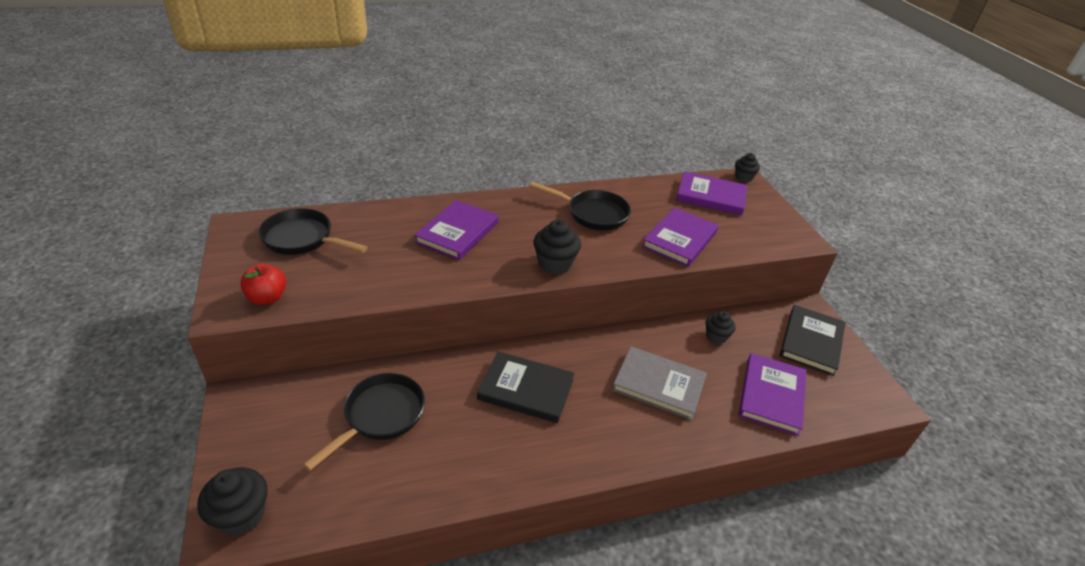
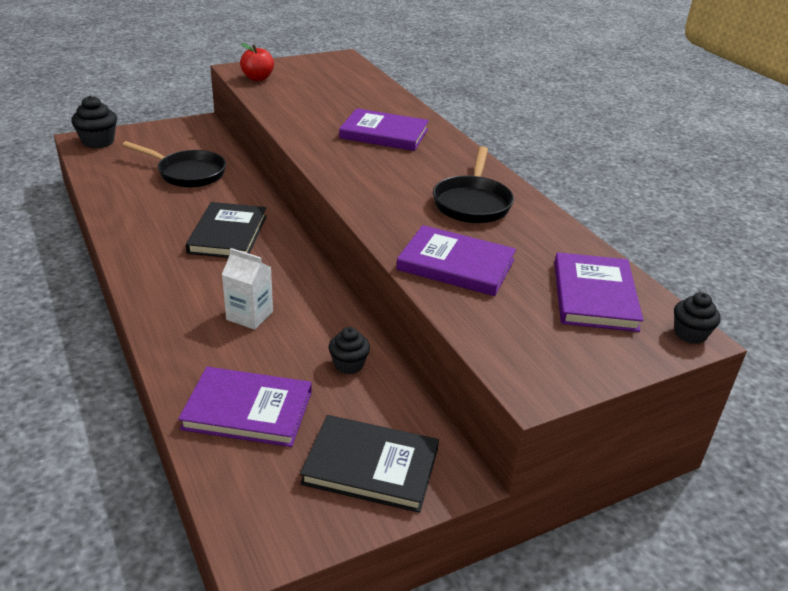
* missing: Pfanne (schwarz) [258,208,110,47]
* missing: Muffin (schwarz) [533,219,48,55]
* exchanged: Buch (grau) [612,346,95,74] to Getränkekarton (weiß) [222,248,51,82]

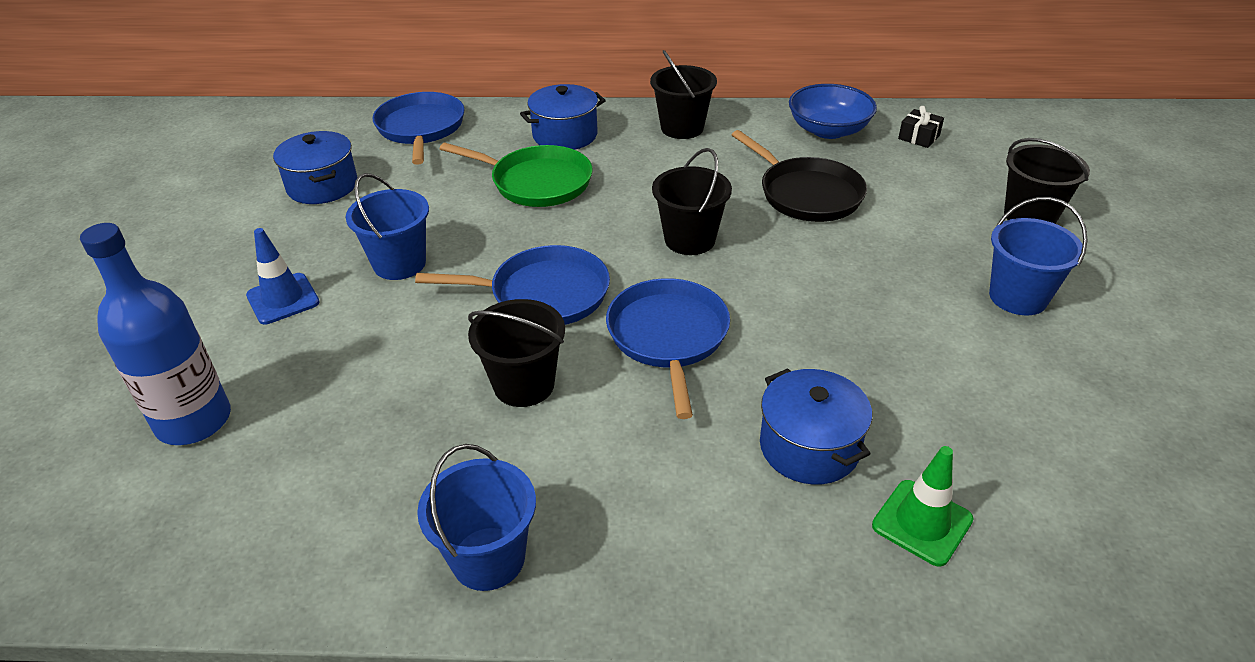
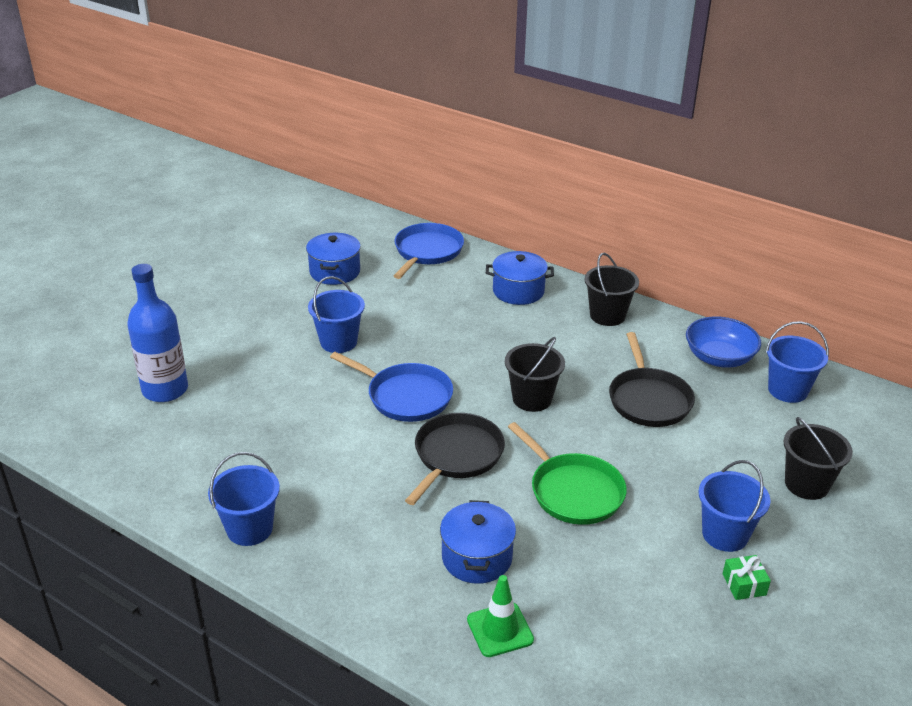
* missing: Leitkegel (blau) [246,228,73,96]
* relocated: Pfanne (grün) [440,142,153,65] to [508,422,119,103]
* missing: Eimer (schwarz) [468,299,97,108]
* colour: Pfanne (blau) [606,278,124,141] to Pfanne (schwarz) [405,413,100,92]
* exchanged: Geschenk (schwarz) [898,106,46,42] to Eimer (blau) [766,321,63,82]
* appeared: Geschenk (grün) [723,555,48,45]

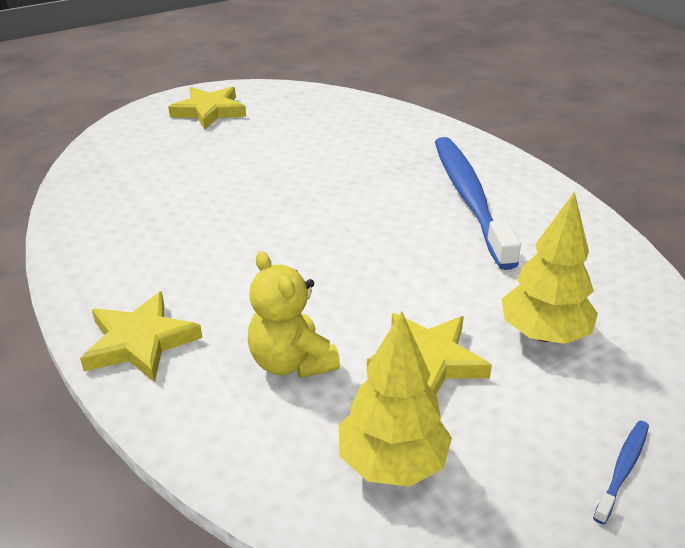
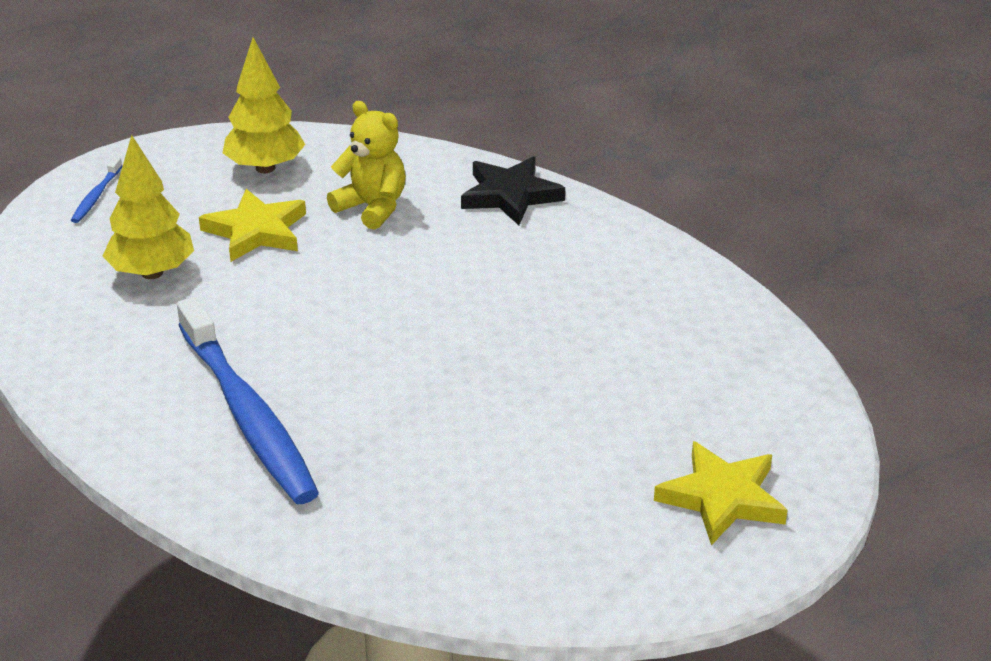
* colour: Stern (gelb) [80,291,122,91] to Stern (schwarz) [461,157,104,68]

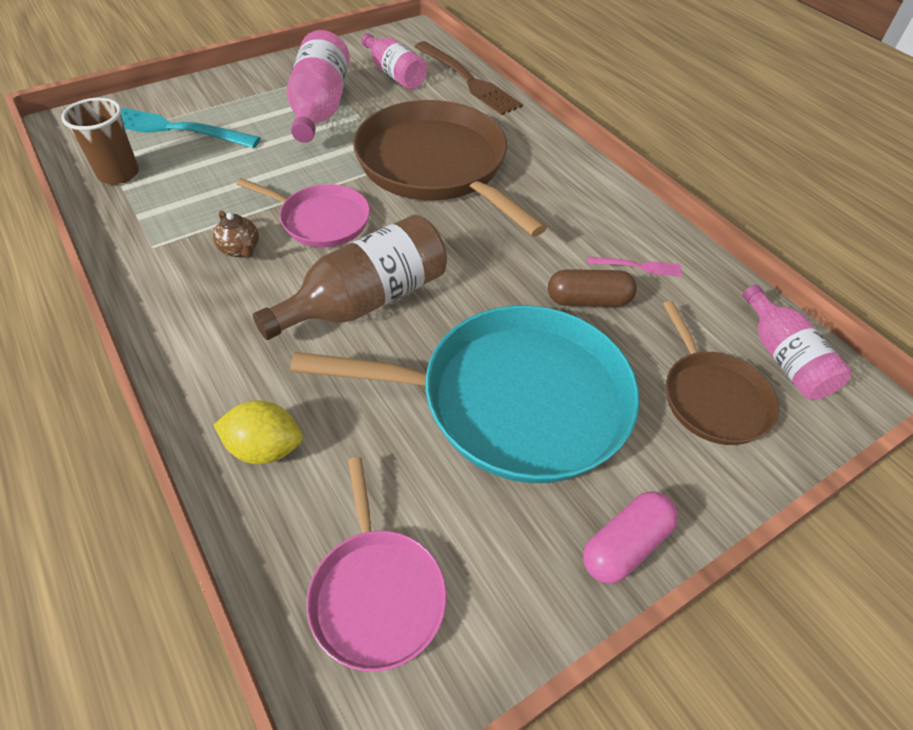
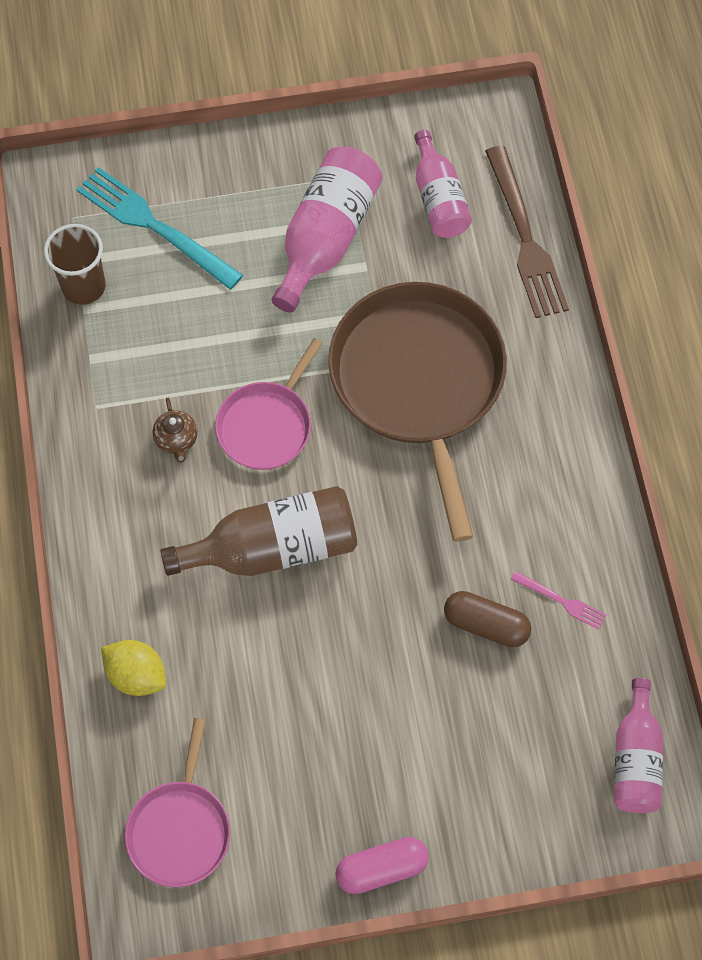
* spun: Pfanne (rosa) [237,178,133,69] = [215,338,108,132] 75 degrees clockwise
* missing: Pfanne (türkis) [290,305,350,178]
* missing: Pfanne (braun) [663,301,116,144]

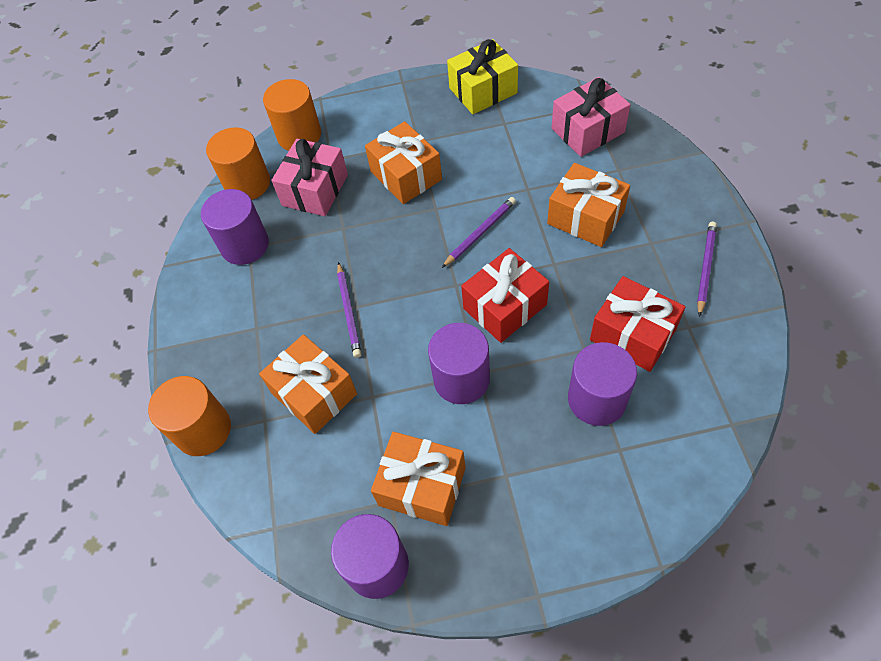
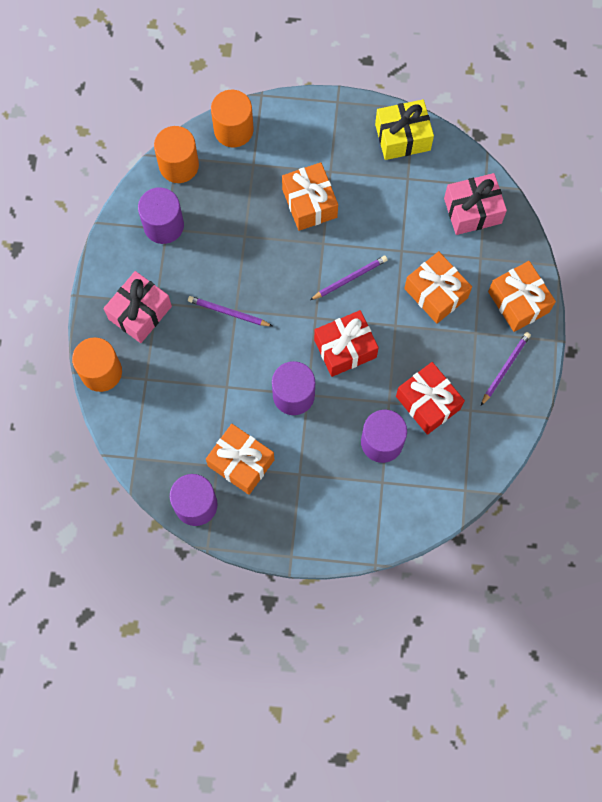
* relocated: Geschenk (orange) [259,335,98,99] to [488,261,68,71]
* relocated: Geschenk (rosa) [271,139,77,77] to [103,271,69,72]
* spun: Bleistift (lila) [337,262,24,96] = [188,296,84,30] 105 degrees clockwise

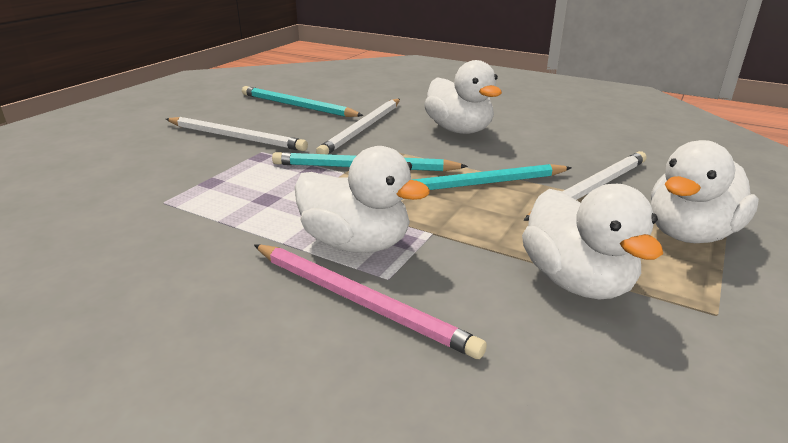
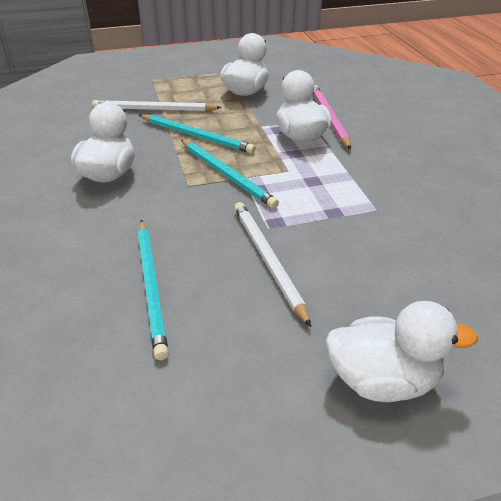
* missing: Bleistift (weiß) [316,99,84,55]
* relocated: Ente (weiß) [651,140,108,103] to [325,301,153,101]

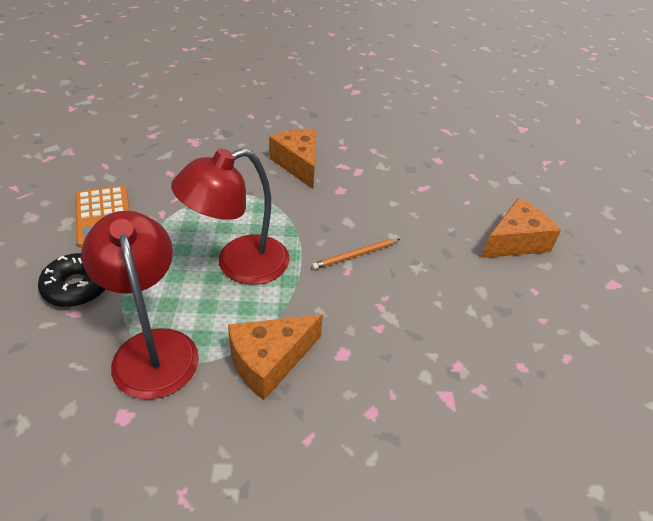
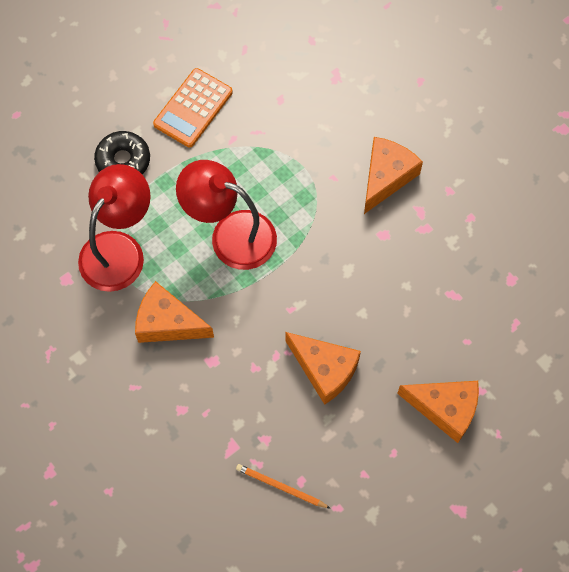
* relocated: Bleistift (orange) [312,239,88,31] to [236,464,95,45]
* appeared: Käse (orange) [286,332,75,73]

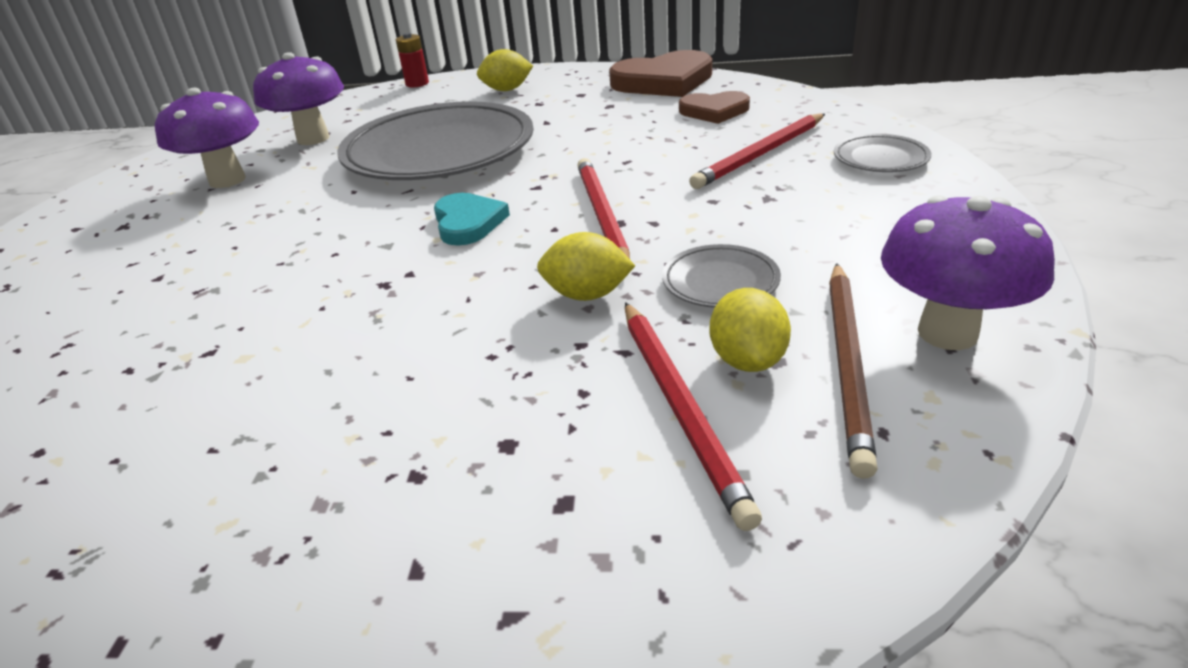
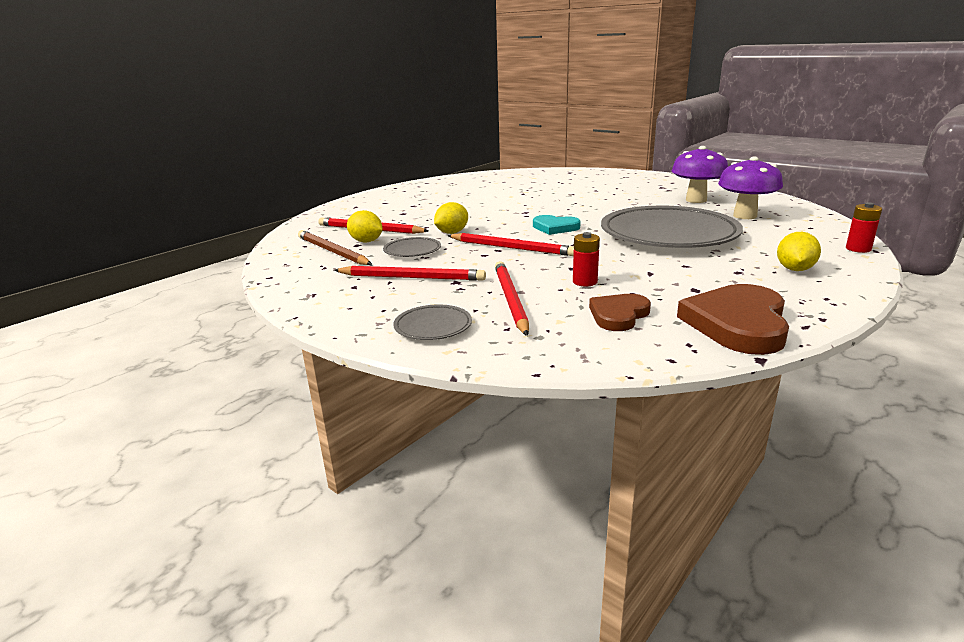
* missing: Pilz (lila) [881,195,174,155]
* appeared: Bleistift (rot) [334,266,152,15]
* appeared: Batterie (rot) [573,232,27,55]

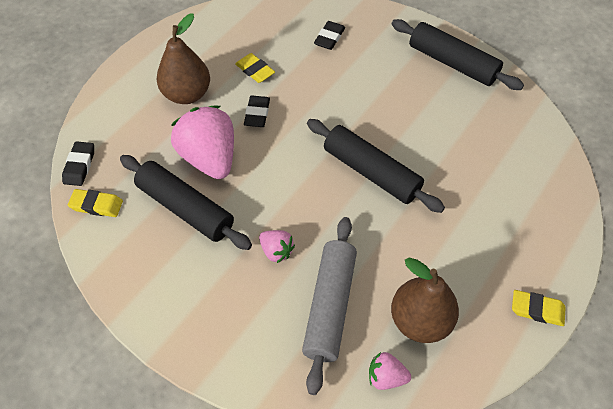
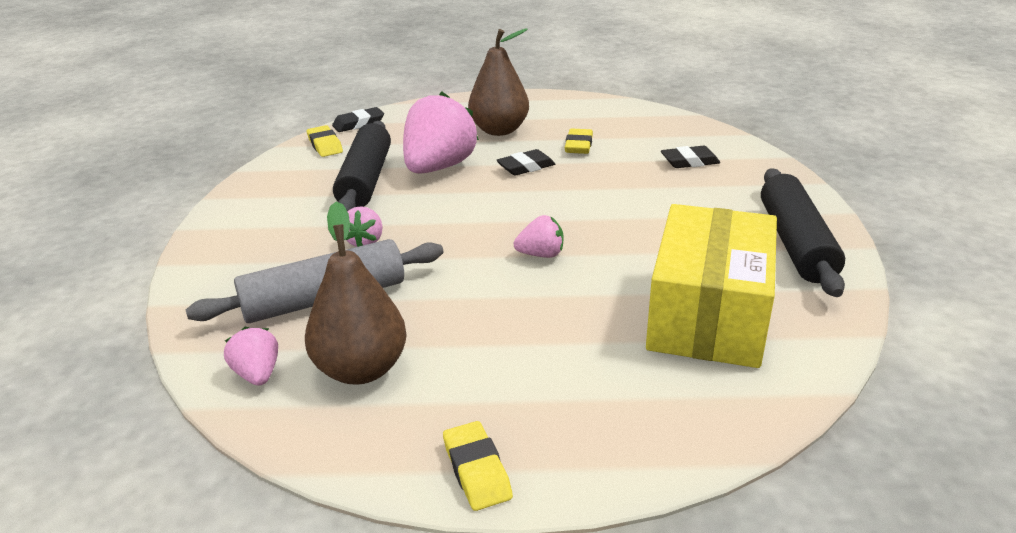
* exchanged: Nudelholz (schwarz) [307,119,138,94] to Erdbeere (rosa) [513,215,50,43]
* appeared: Schachtel (gelb) [646,204,131,164]

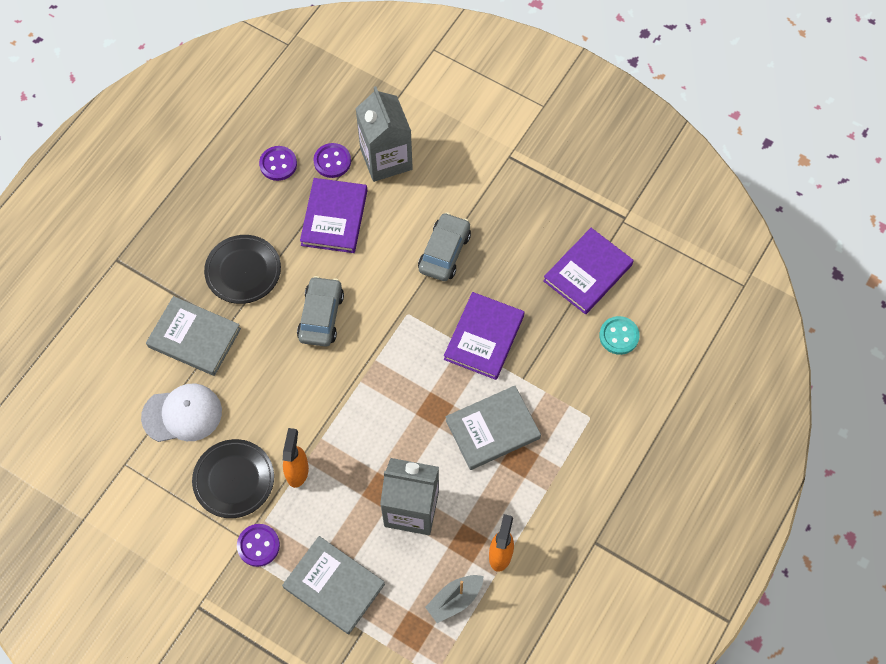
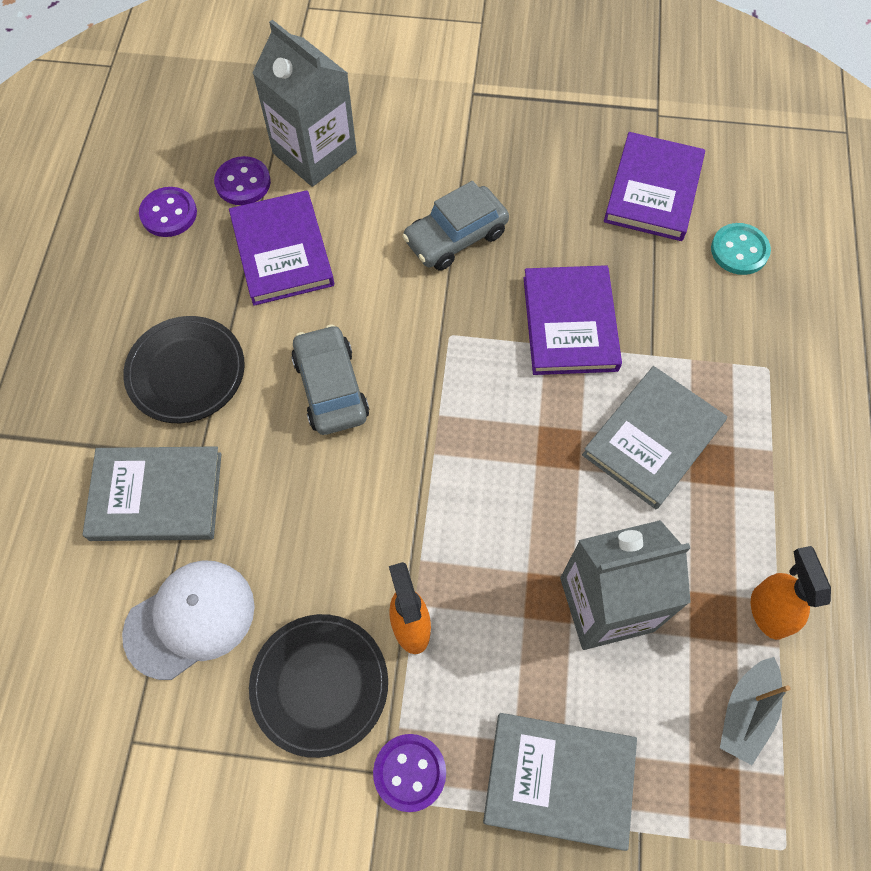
* spun: Auto (grau) [418,212,53,69] = [402,181,107,90] 120 degrees counterclockwise

